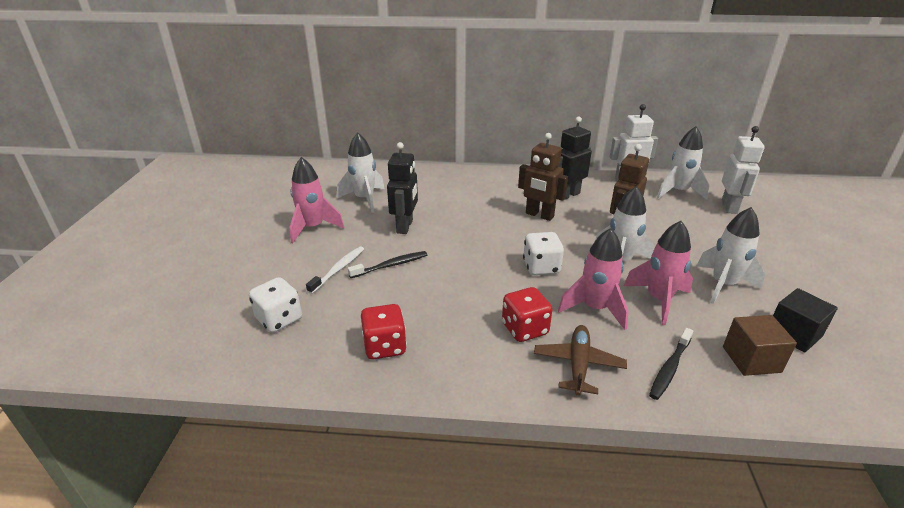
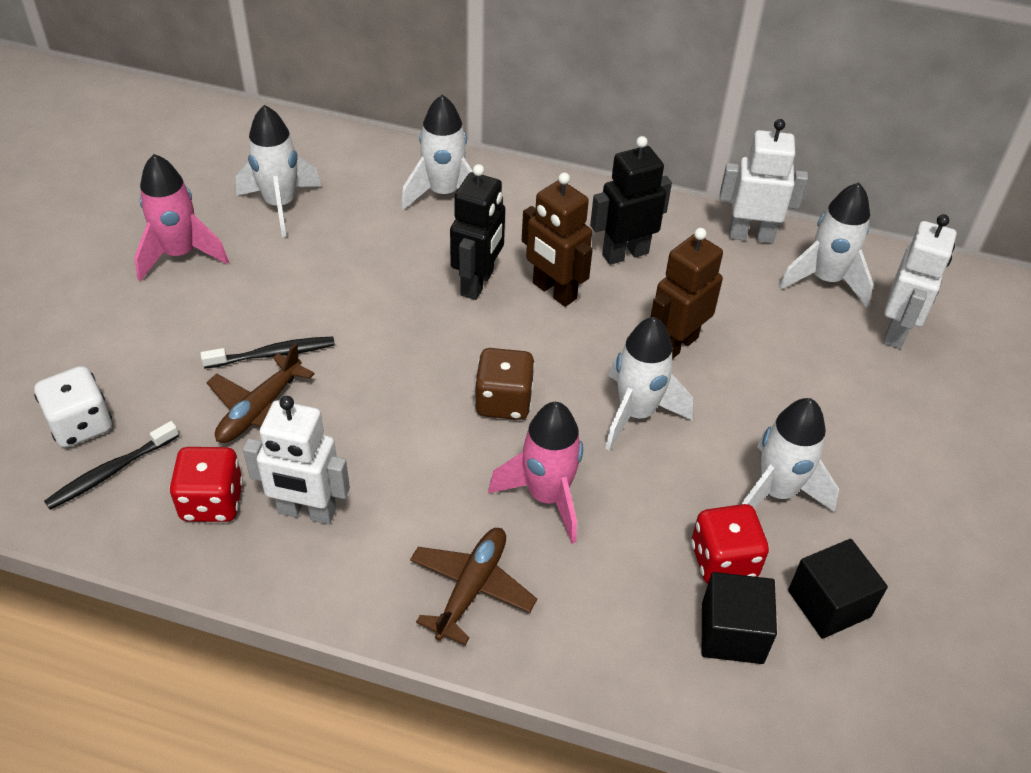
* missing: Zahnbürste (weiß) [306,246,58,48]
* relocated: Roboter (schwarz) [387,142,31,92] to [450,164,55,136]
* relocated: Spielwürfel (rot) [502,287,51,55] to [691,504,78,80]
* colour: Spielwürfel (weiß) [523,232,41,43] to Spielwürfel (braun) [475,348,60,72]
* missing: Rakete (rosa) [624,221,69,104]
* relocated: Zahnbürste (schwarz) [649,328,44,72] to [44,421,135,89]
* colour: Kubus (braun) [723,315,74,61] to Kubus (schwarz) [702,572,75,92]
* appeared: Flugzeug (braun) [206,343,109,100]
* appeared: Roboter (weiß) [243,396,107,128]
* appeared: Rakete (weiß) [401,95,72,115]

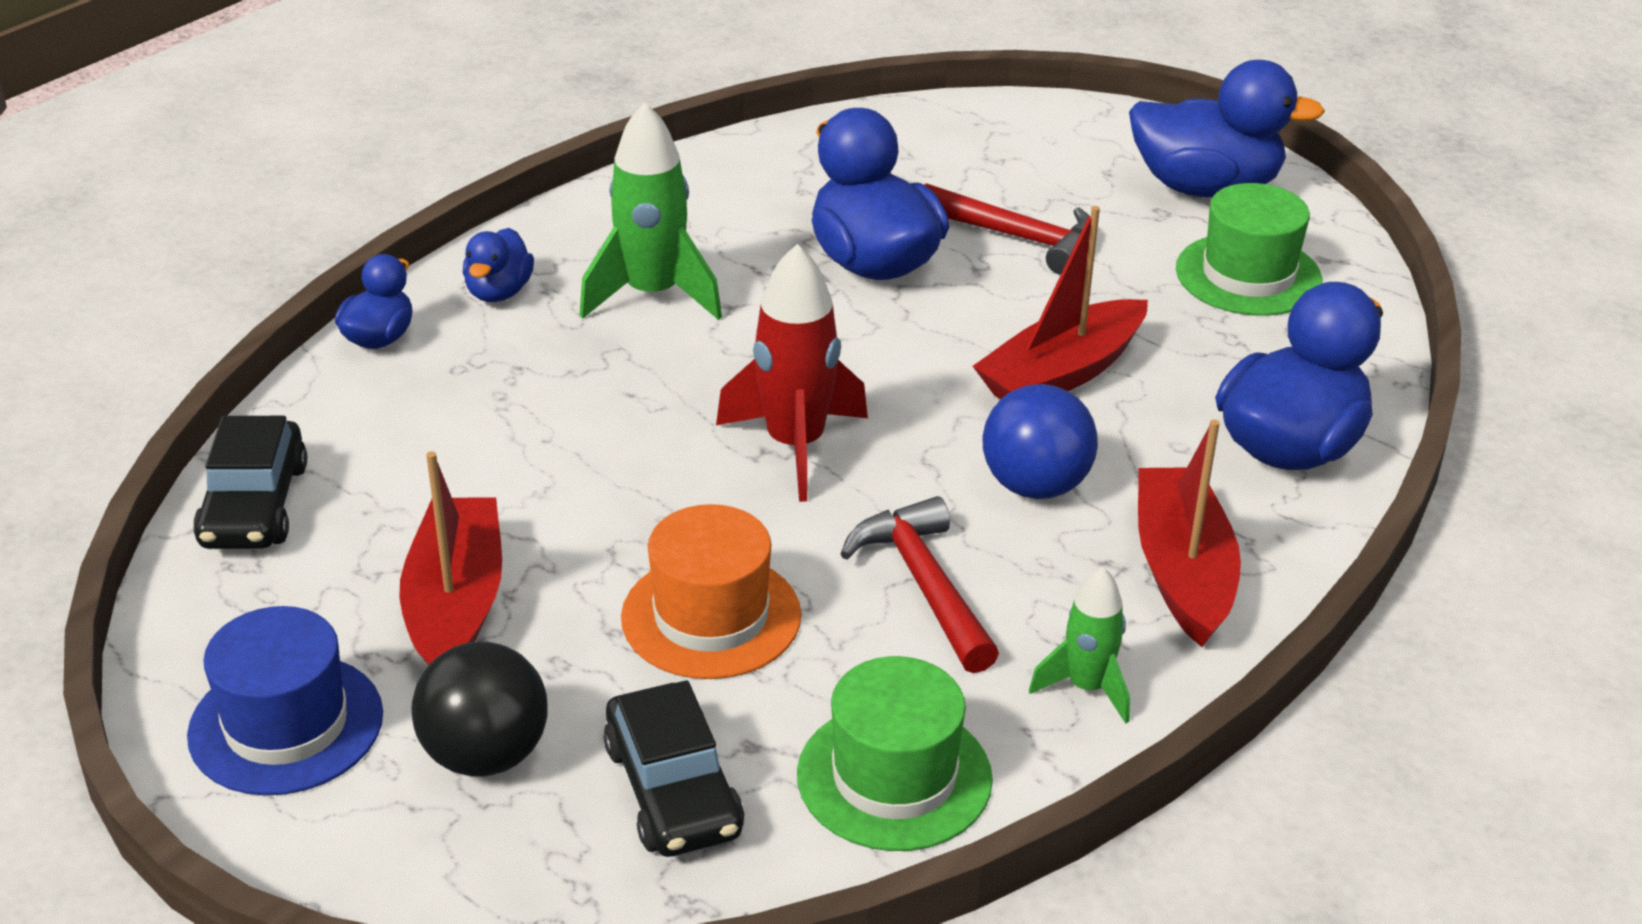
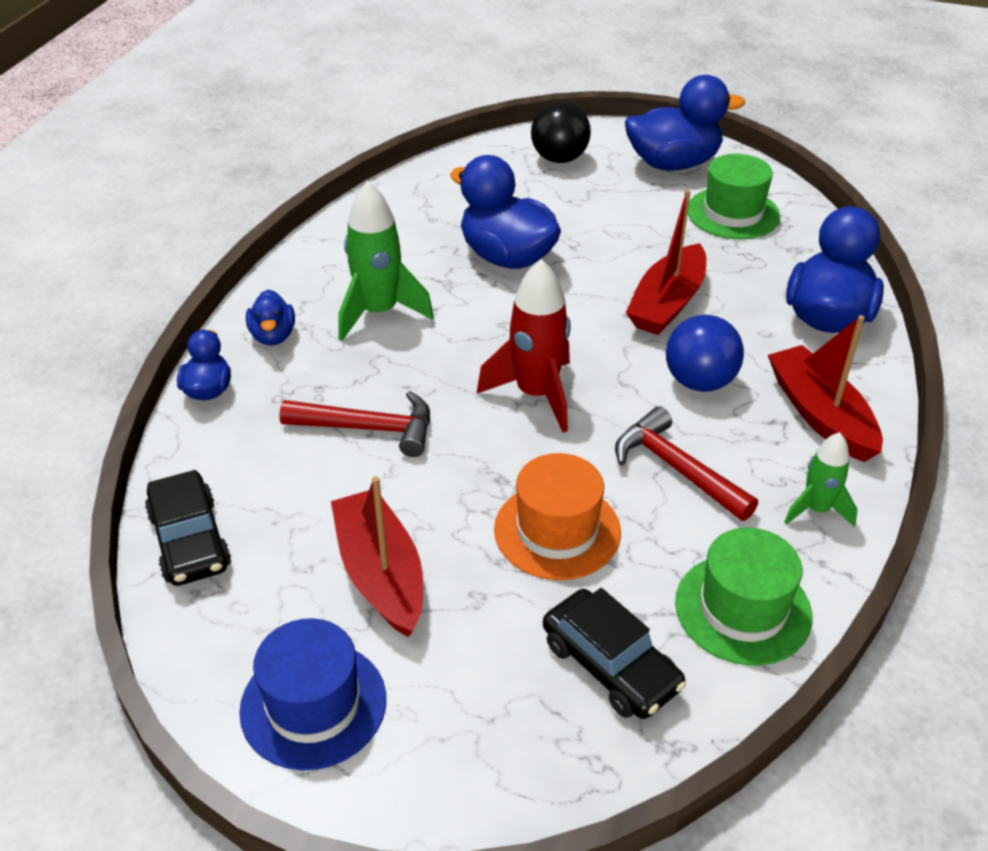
* relocated: Ball (schwarz) [411,642,137,135] to [531,102,60,61]
* relocated: Hammer (rot) [925,183,165,92] to [279,391,151,66]

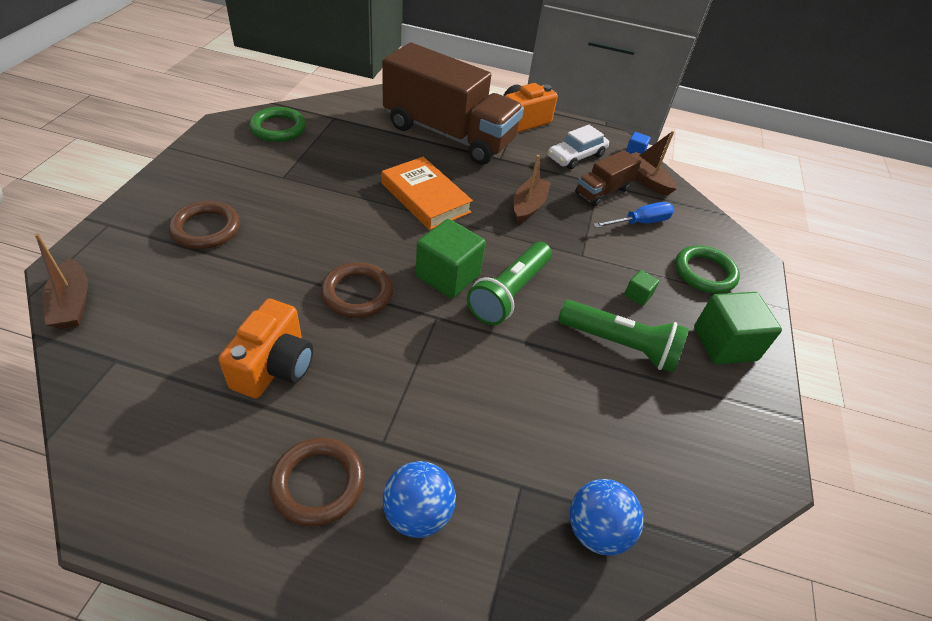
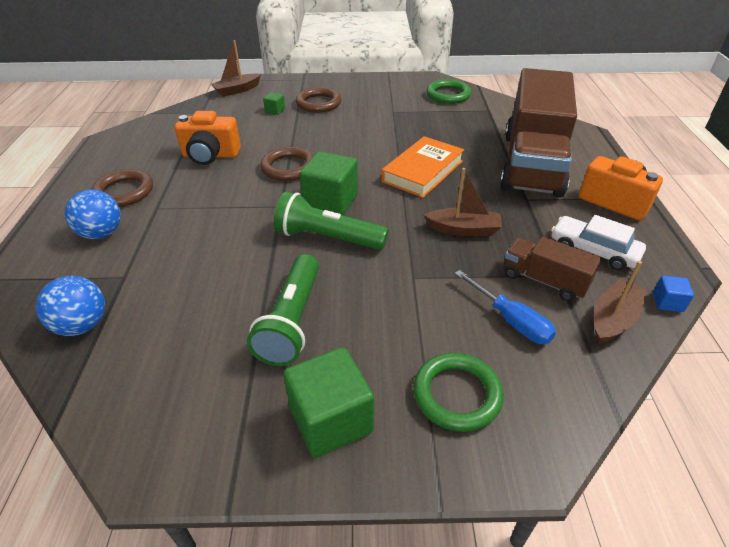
* relocated: Kubus (grün) [624,270,35,36] to [263,92,22,23]

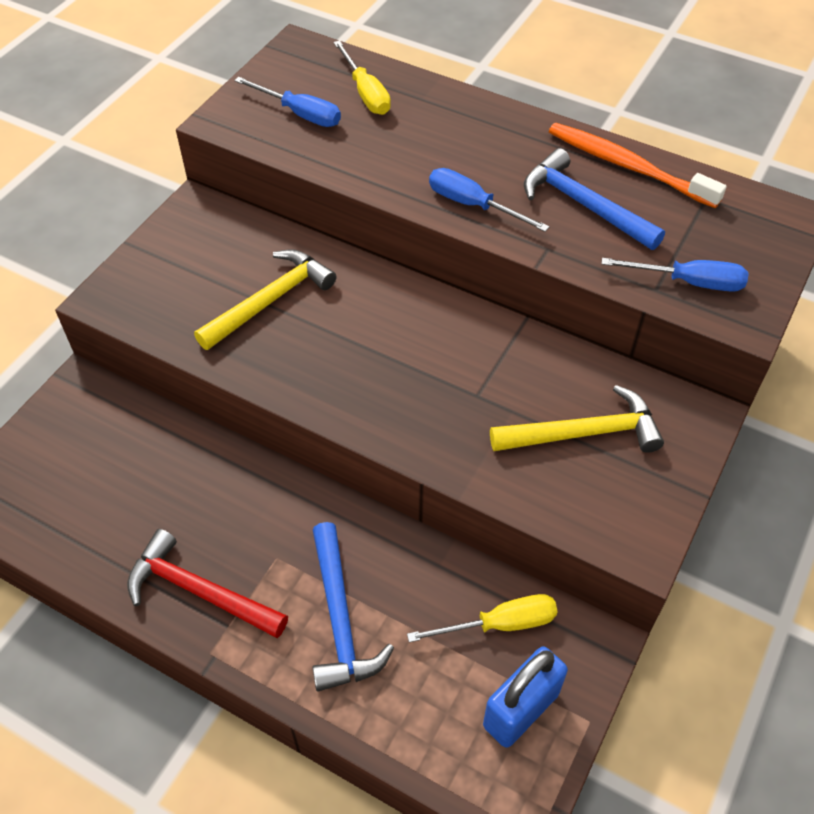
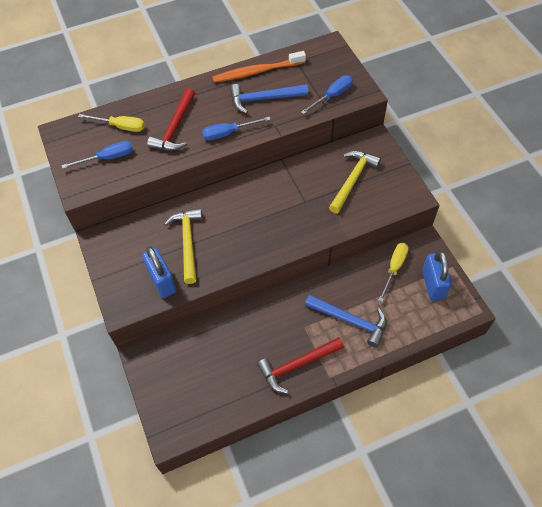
* appeared: Vorhängeschloss (blau) [142,246,34,52]
* appeared: Hammer (rot) [147,88,48,63]

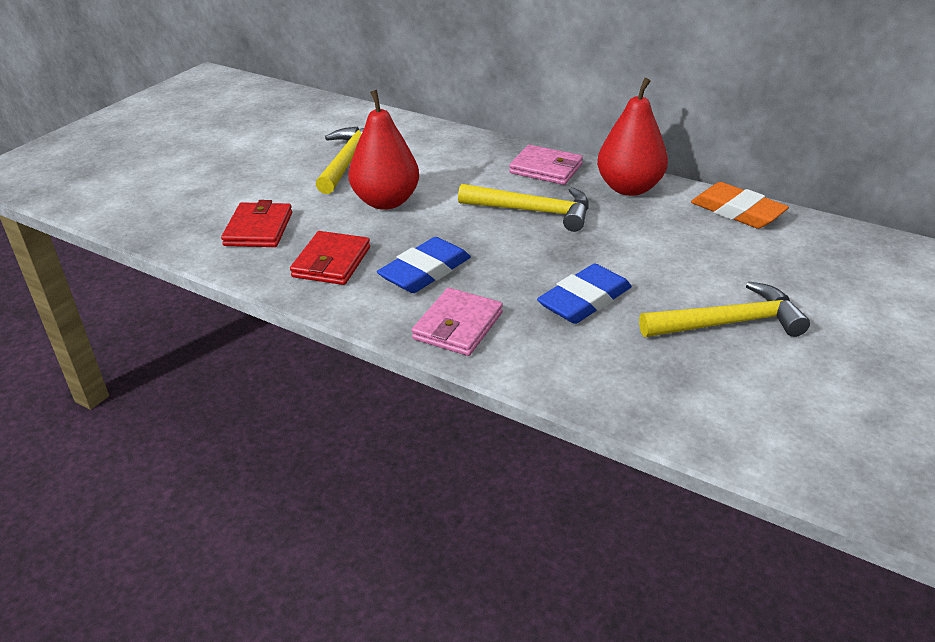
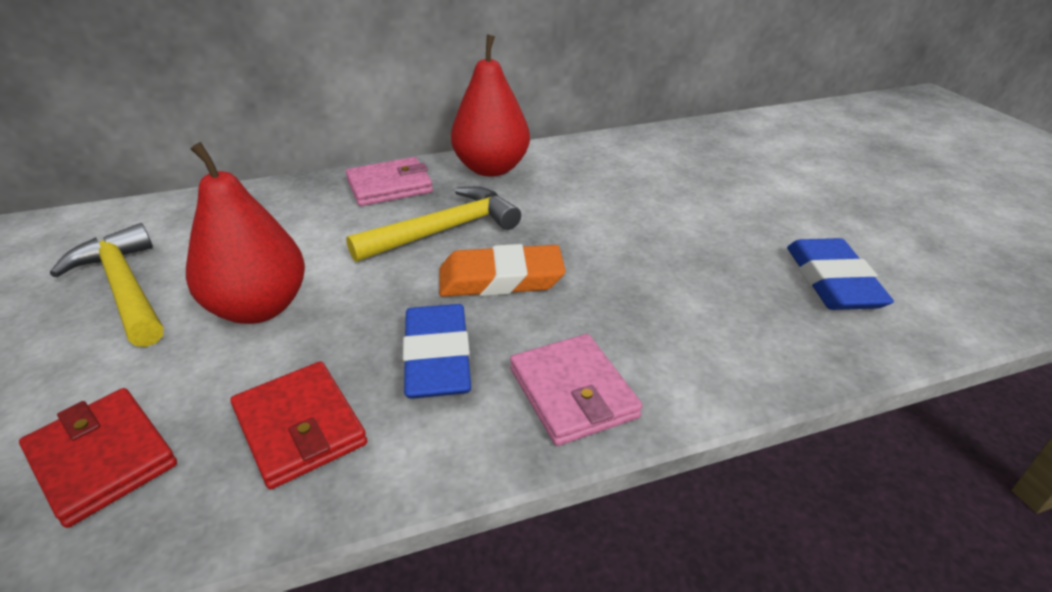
* relocated: Radiergummi (blau) [537,264,95,60] to [787,238,107,72]
* missing: Hammer (gelb) [639,281,171,56]
* relocated: Radiergummi (orange) [691,182,98,47] to [439,244,127,53]

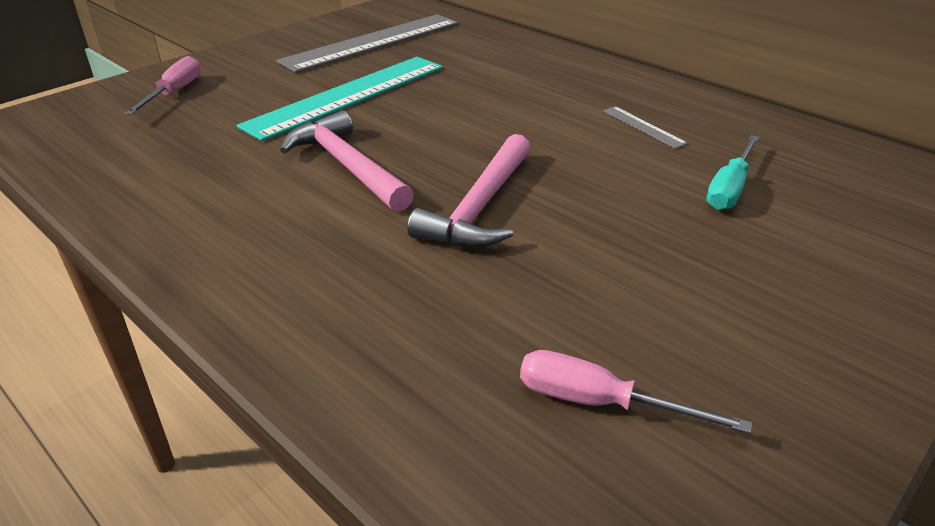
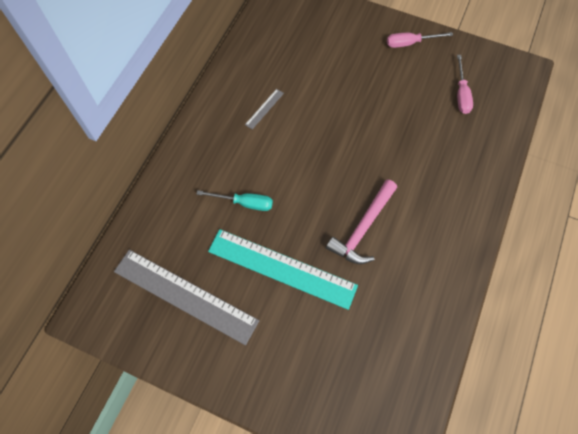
* relocated: Schraubenzieher (rosa) [124,56,77,59] to [387,32,66,16]
* missing: Hammer (rosa) [407,134,123,114]
* relocated: Schraubenzieher (türkis) [706,135,53,75] to [196,190,77,21]

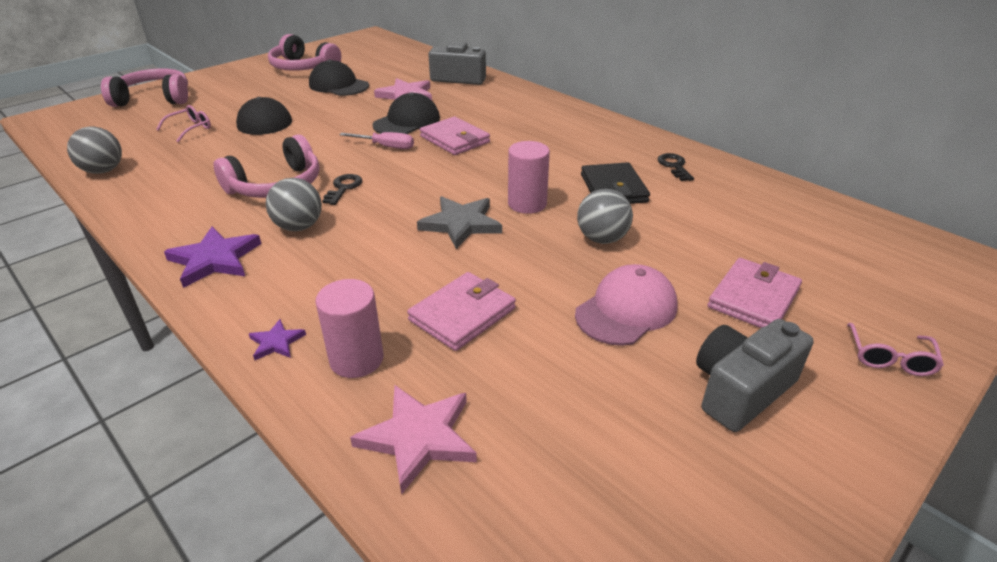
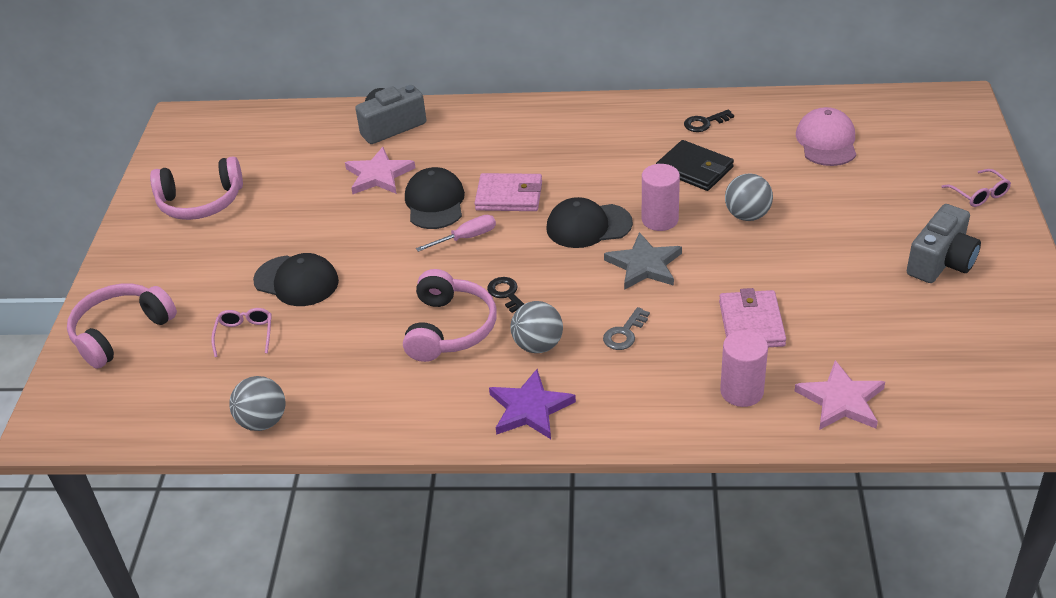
* missing: Stern (lila) [249,319,57,41]
* relocated: Kappe (schwarz) [309,60,60,36] to [547,197,86,51]
* relocated: Kappe (rosa) [575,264,103,82] to [796,107,60,59]
* spun: Schlüssel (schwarz) [657,153,37,28] = [684,109,50,23] 60 degrees counterclockwise
* spun: Kamera (grau) [696,319,118,113] = [907,204,74,79] 150 degrees counterclockwise
* missing: Geldbörse (rosa) [708,258,94,70]
* appeared: Schlüssel (grau) [603,307,47,43]

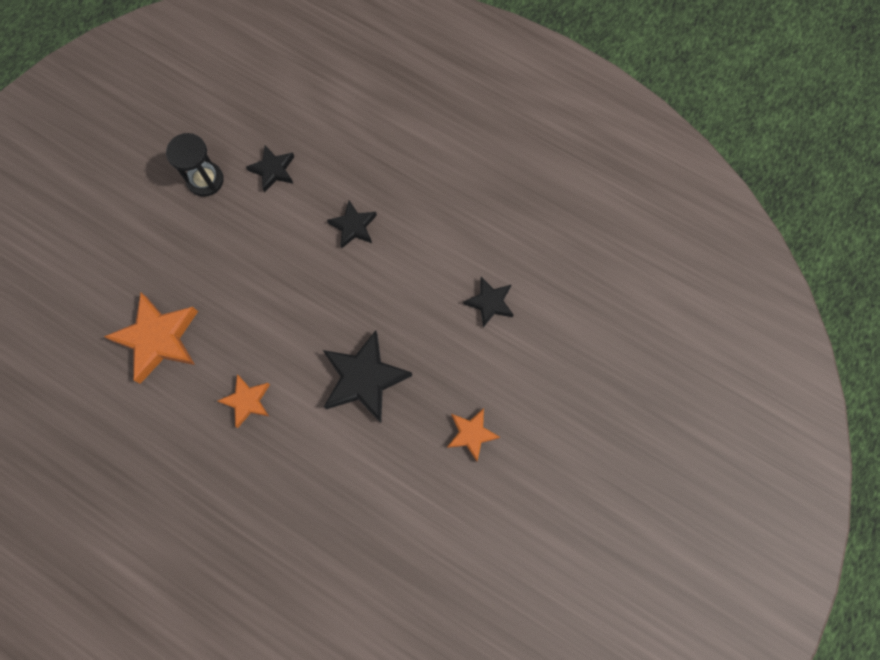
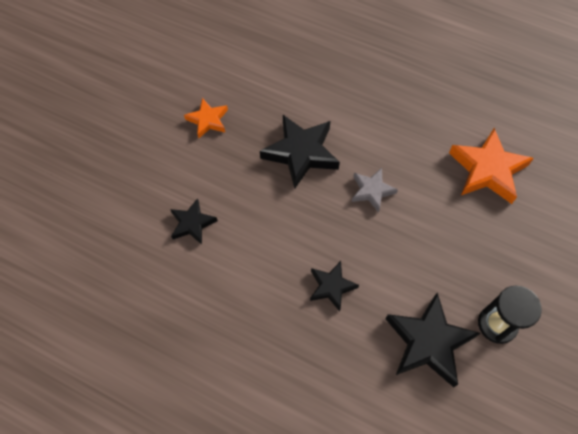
* missing: Stern (orange) [218,374,52,54]
* size: Stern (schwarz) [246,145,48,47] = [386,293,94,94] x1.75
* appeared: Stern (grau) [352,168,46,44]

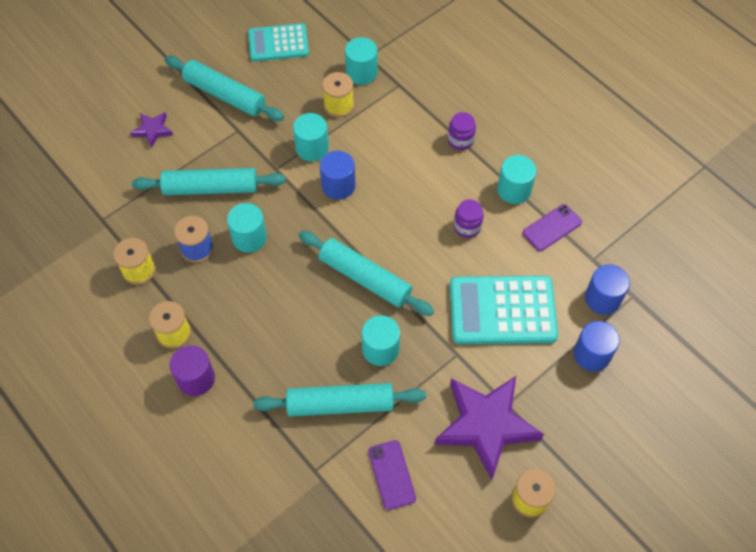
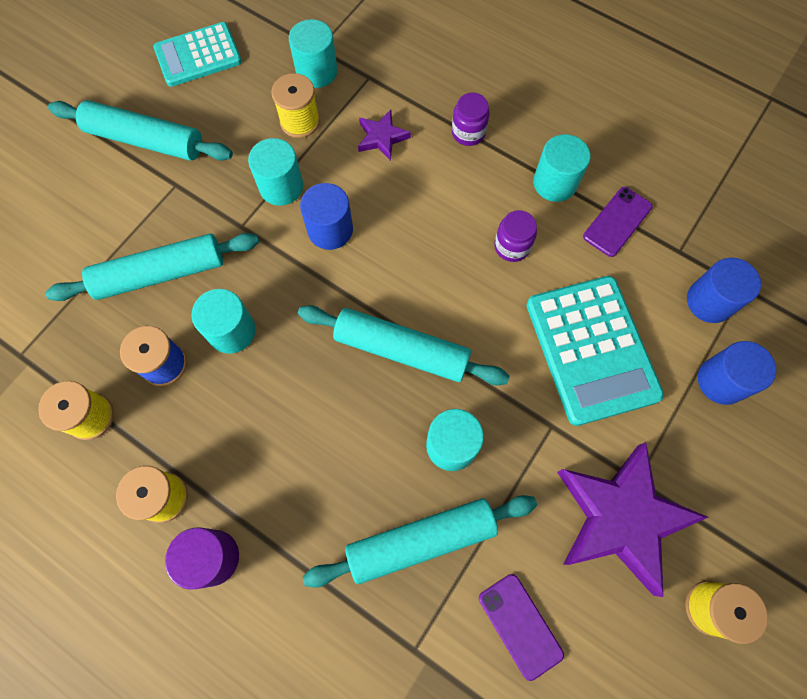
* relocated: Stern (lila) [130,112,43,36] to [358,110,53,51]
* spun: Taschenrechner (türkis) [450,276,108,68] = [527,276,137,150] 90 degrees counterclockwise

